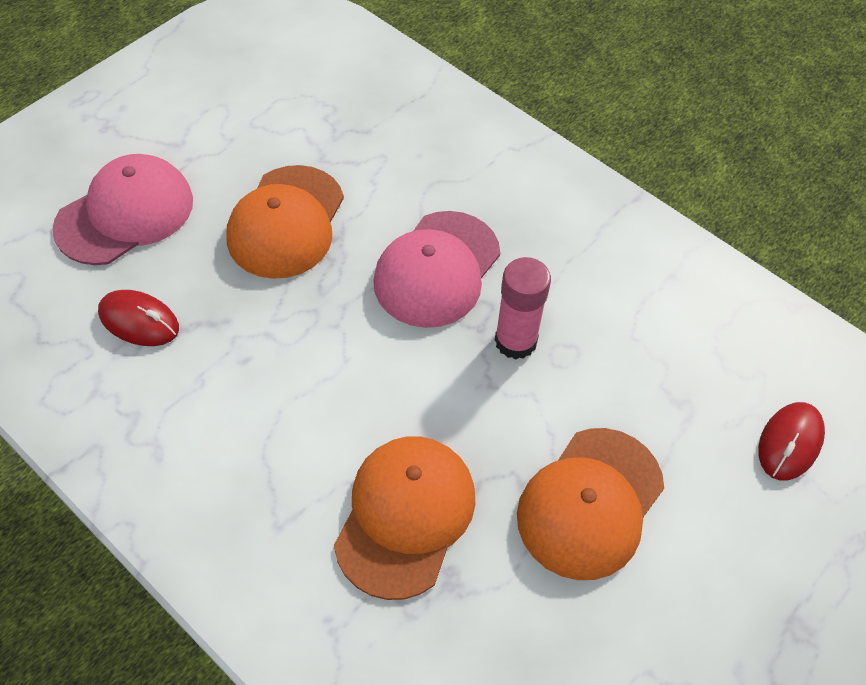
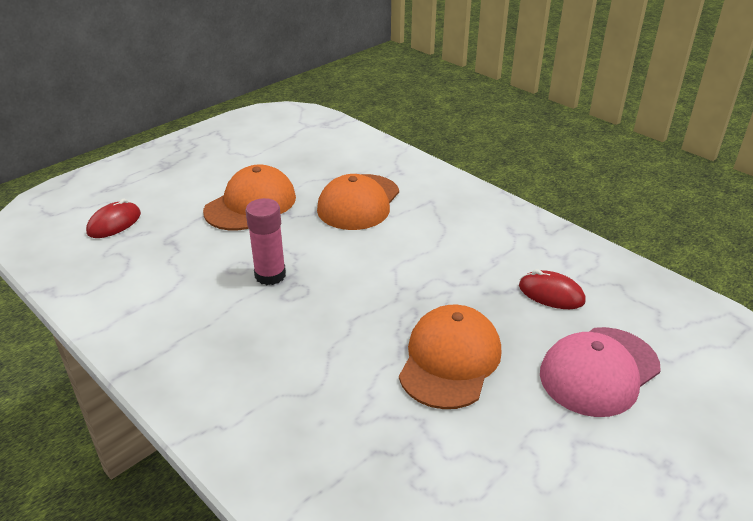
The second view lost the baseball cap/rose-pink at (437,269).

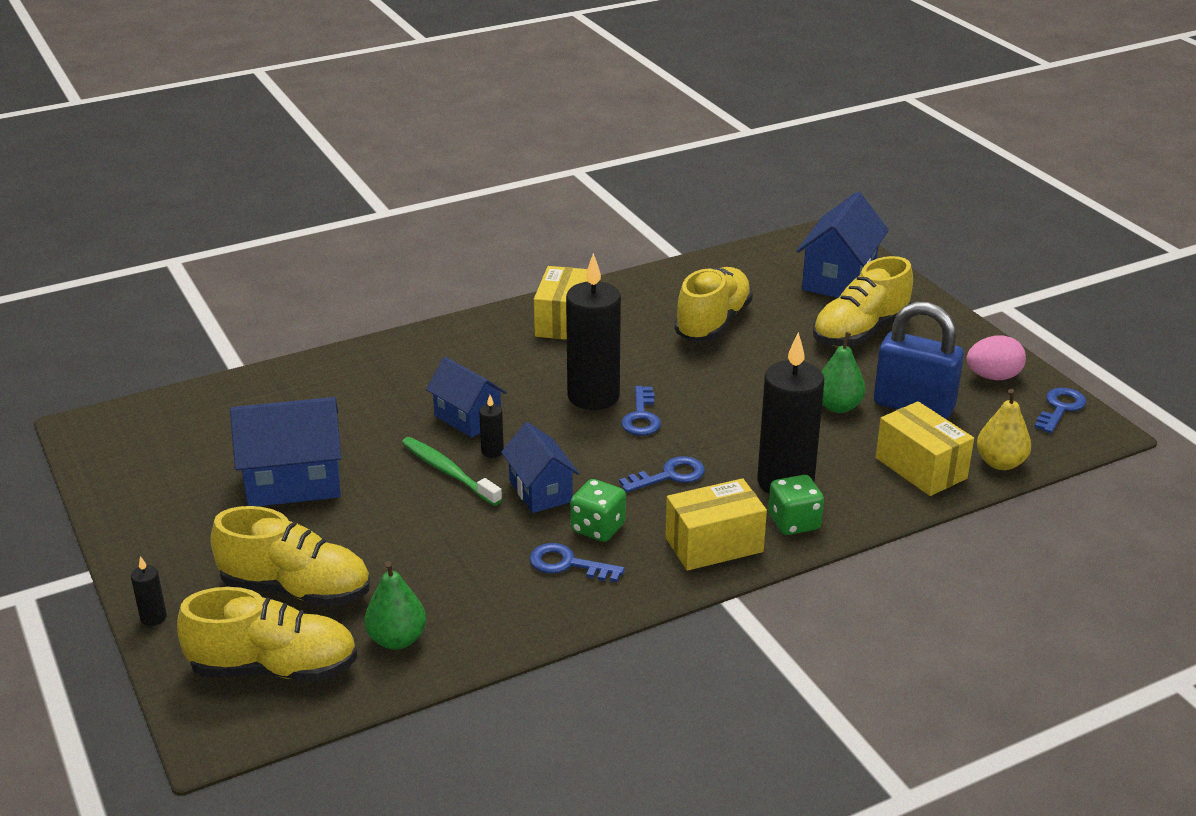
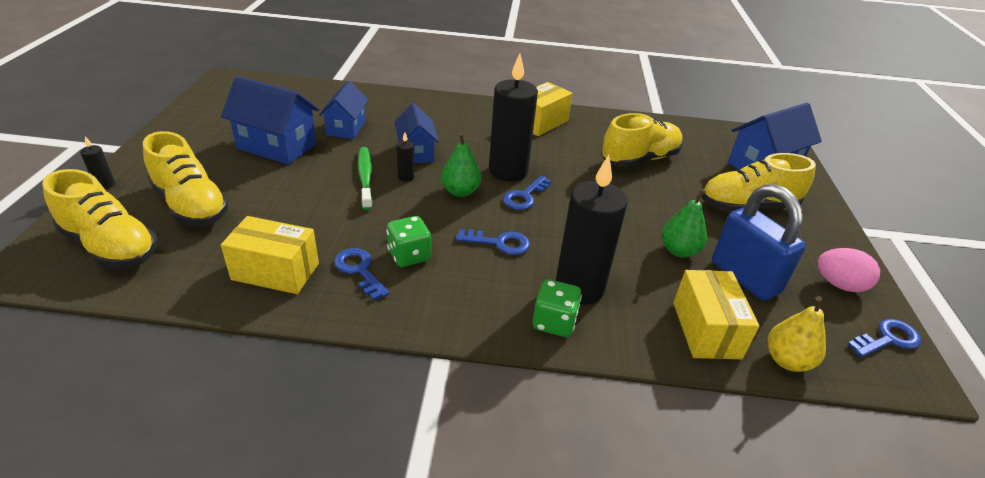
The cottage/cobalt ended up elsewhere, having gone from (540,491) to (346,128).
The parcel/bright yellow ended up elsewhere, having gone from (714,545) to (275,271).
The pear/emerald ended up elsewhere, having gone from (397,639) to (460,191).

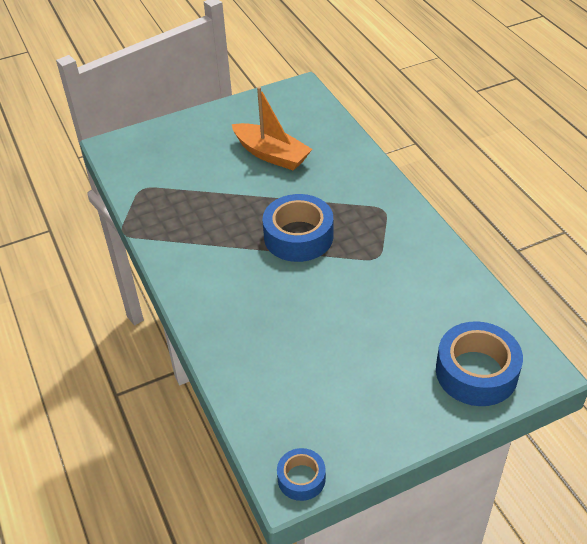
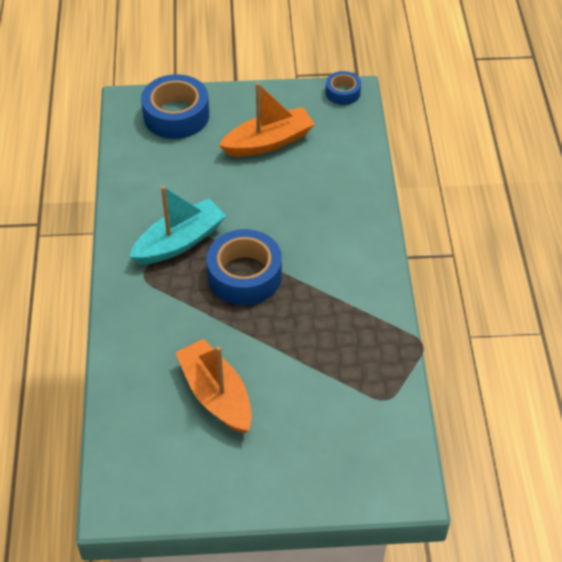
The second view gained the toy boat/orange-coloured at (268,142).
The second view gained the toy boat/turquoise at (179,242).

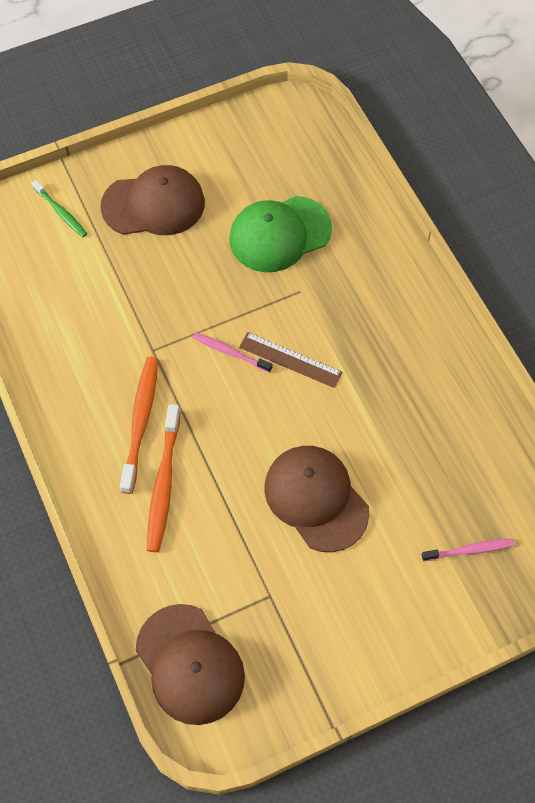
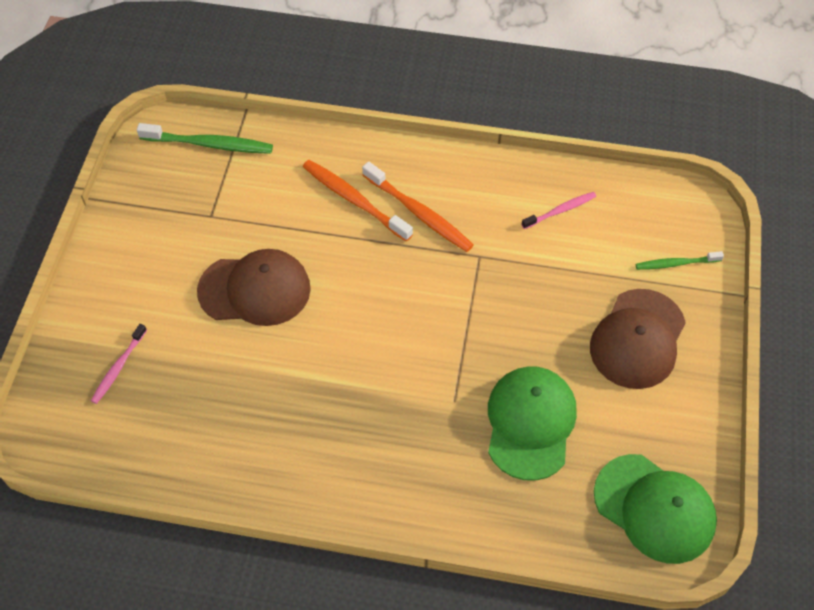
The second view lost the straightedge/russet at (290,359).
The dental brush/rose-pink ended up elsewhere, having gone from (230,352) to (560,211).
Where the baseball cap/russet stood at (190,664), the dental brush/emerald came to stand at (209,144).
The second view gained the baseball cap/emerald at (654,508).

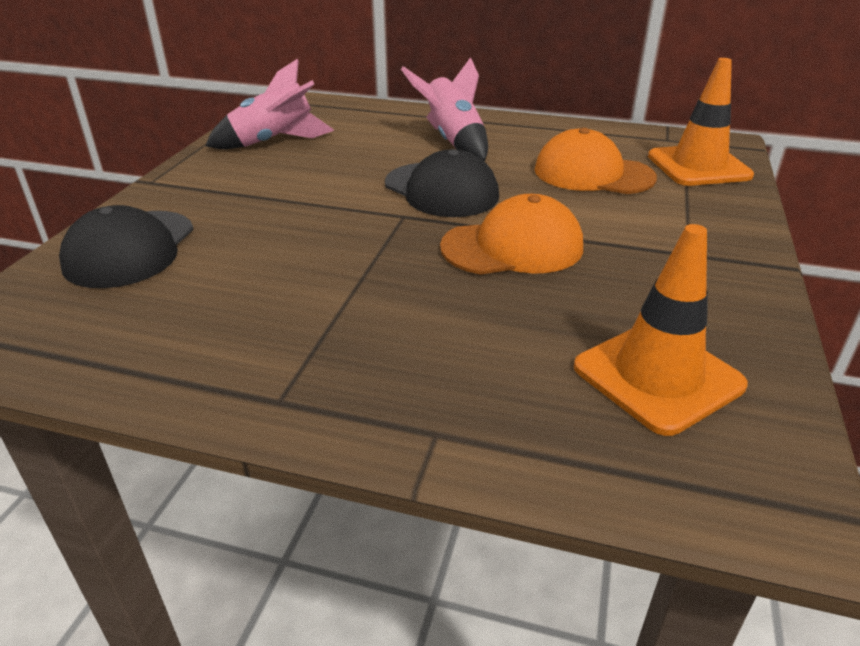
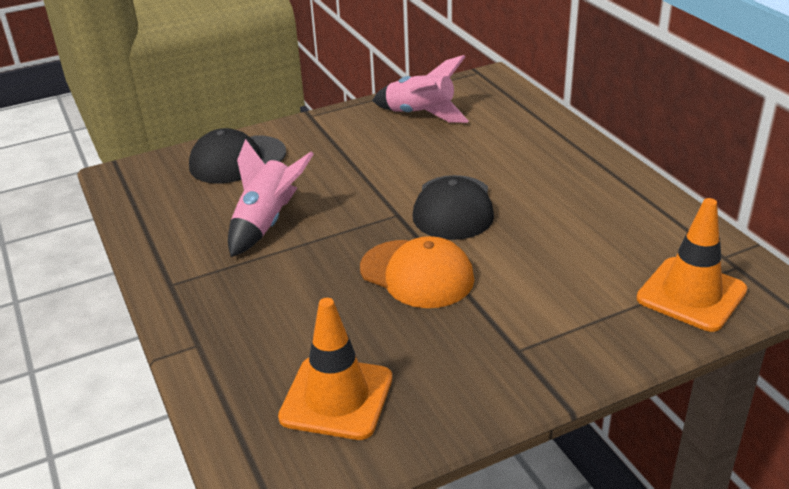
The rocket/rose-pink ended up elsewhere, having gone from (453,141) to (267,223).
The second view lost the baseball cap/orange-coloured at (593,174).

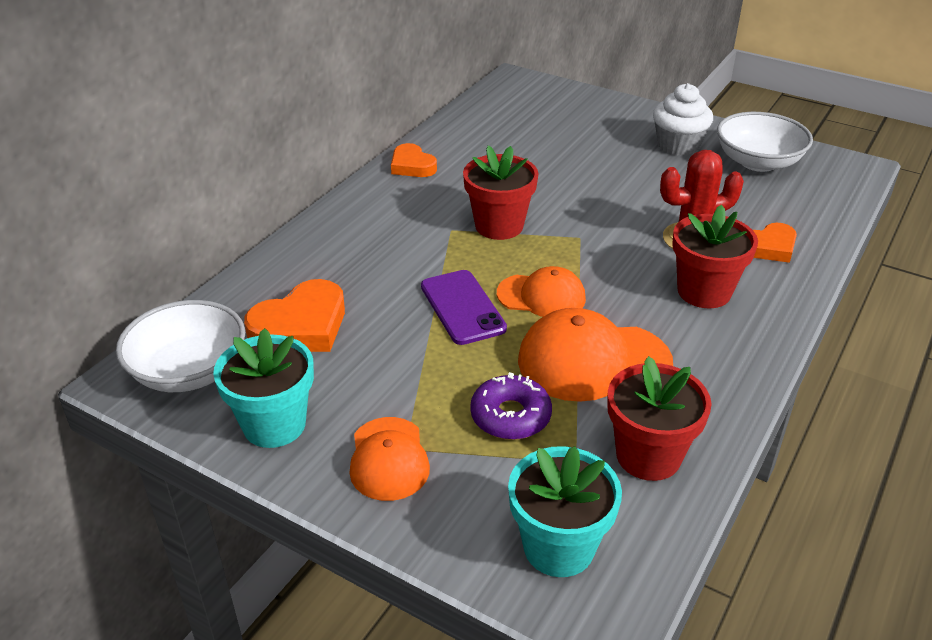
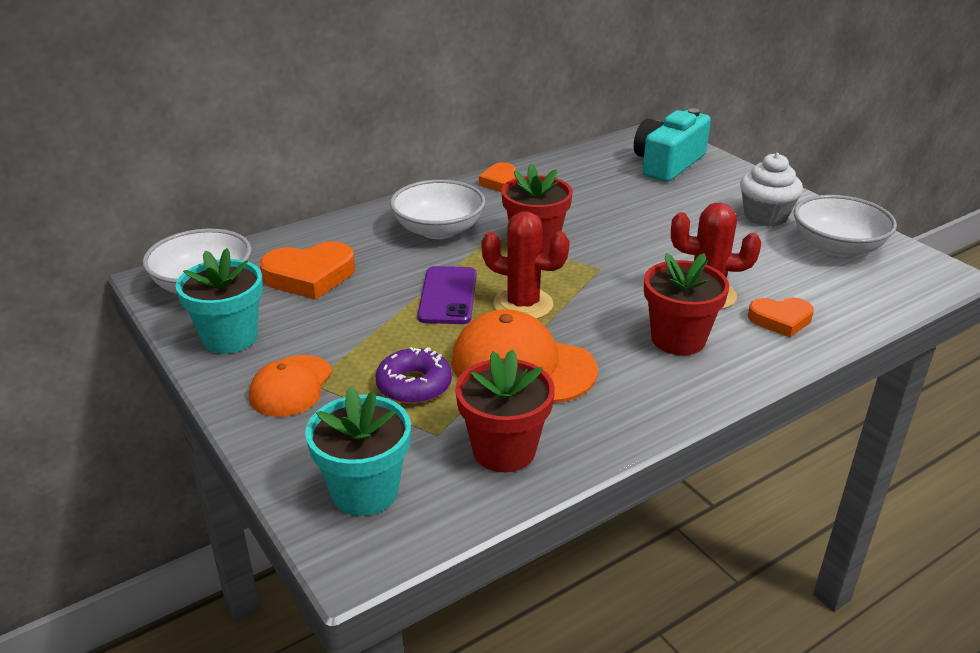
Where the baseball cap/orange-coloured stood at (541,296), the prickly plant/scarlet came to stand at (523,304).
The second view gained the camera/turquoise at (668,163).
The second view gained the deep dish/snow-white at (438,230).

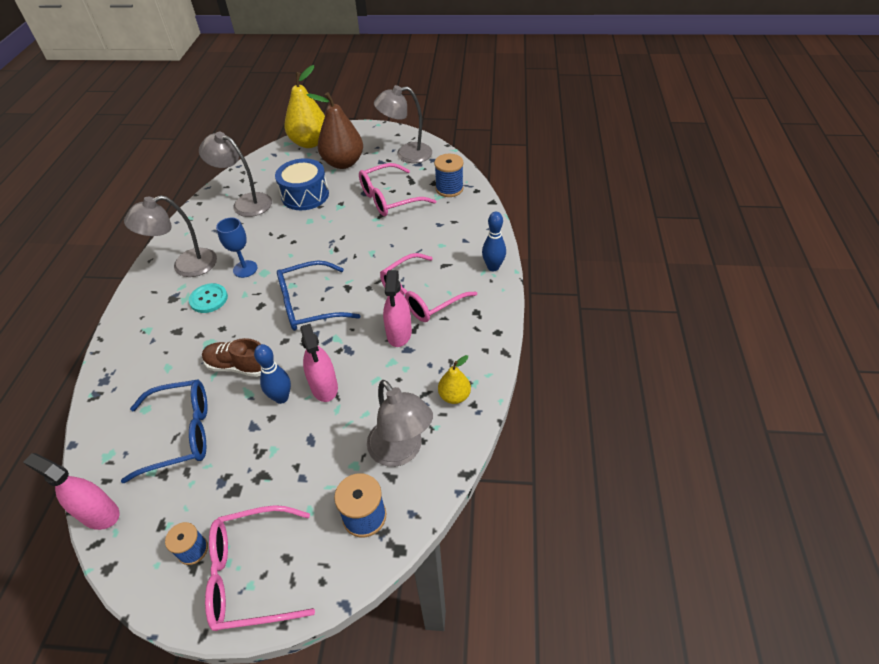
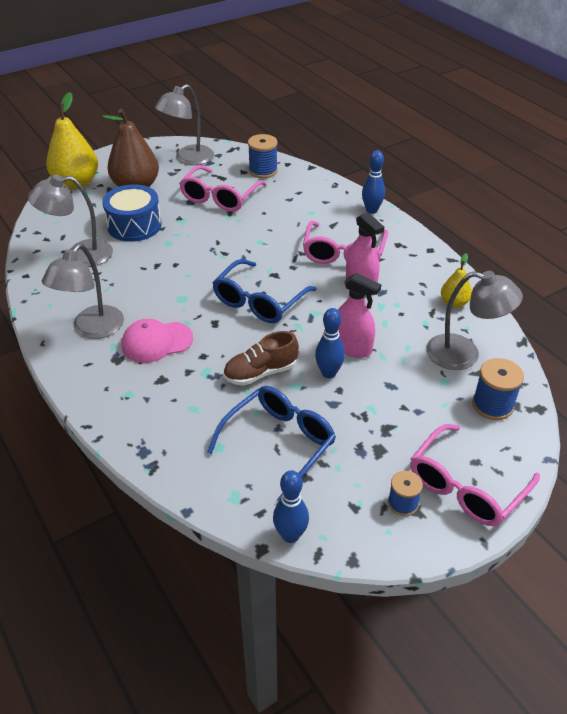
The second view lost the wine glass/cobalt at (245,269).
Where the sewing button/turquoise stood at (209,299), the baseball cap/rose-pink came to stand at (157,342).
Where the spray bottle/rose-pink stood at (99,514), the tenpin/cobalt came to stand at (290,535).

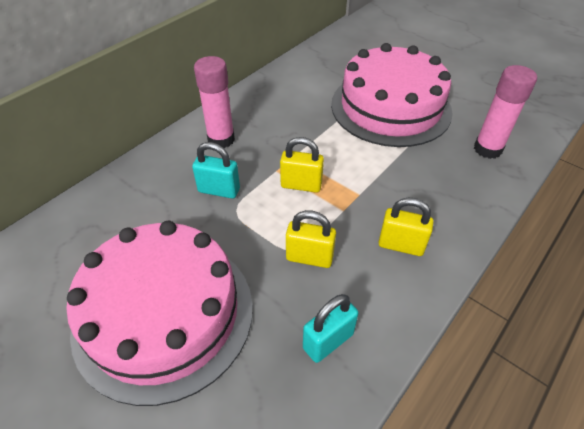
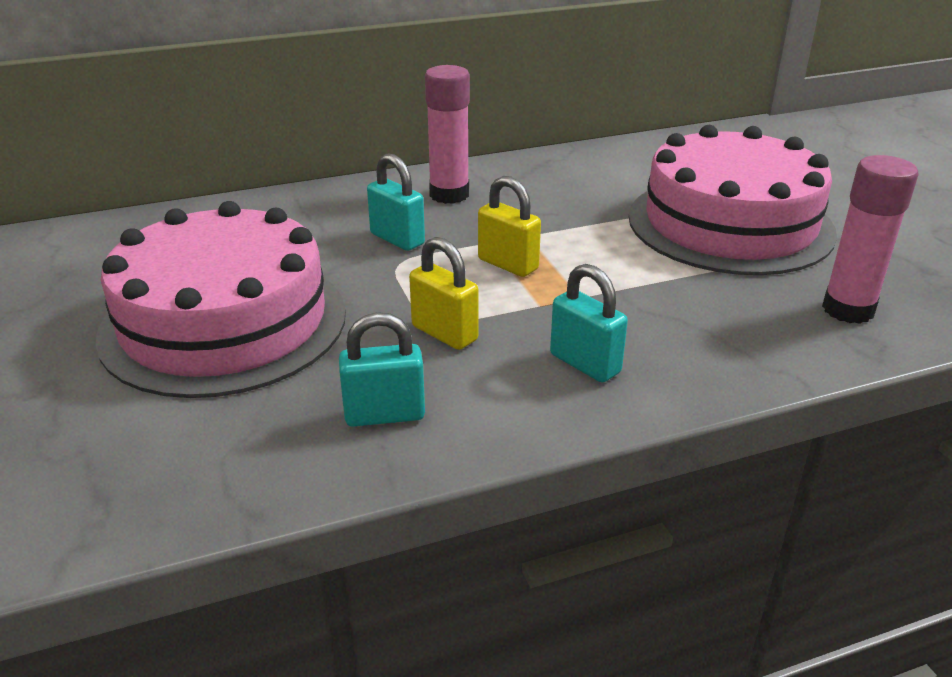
What was the padlock/bright yellow at (401,245) turned into the padlock/turquoise at (585,364).

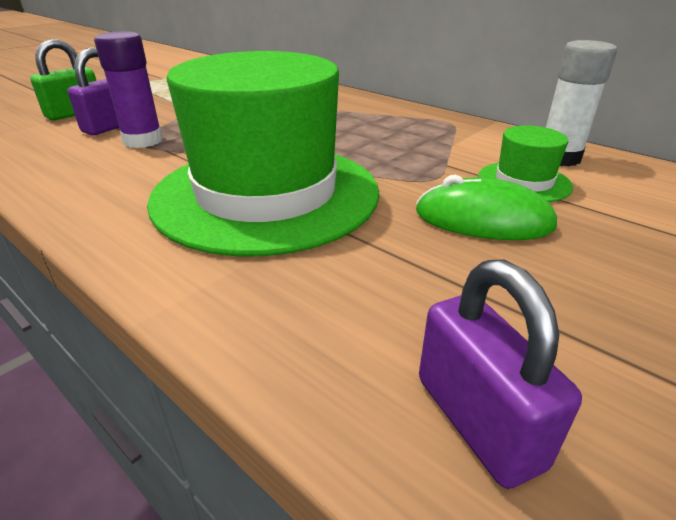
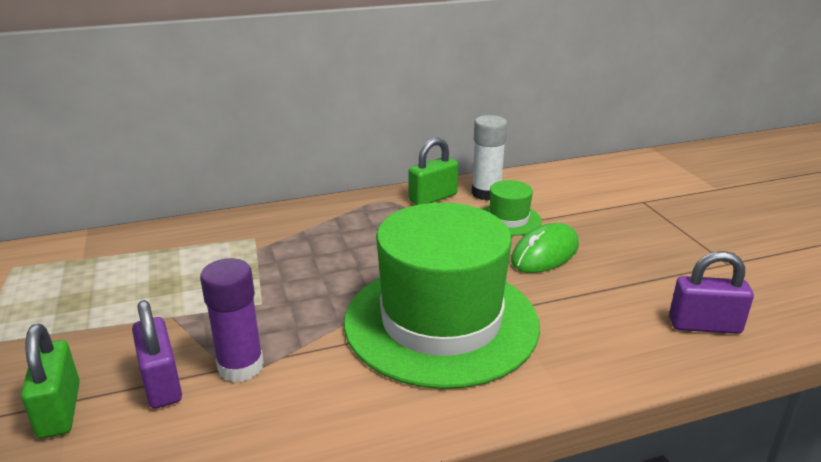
The second view gained the padlock/emerald at (433,198).

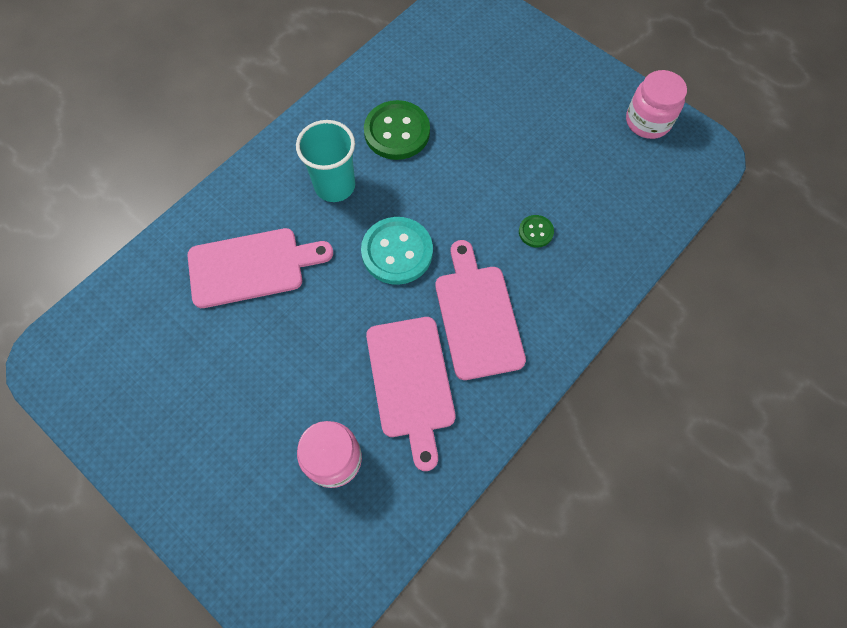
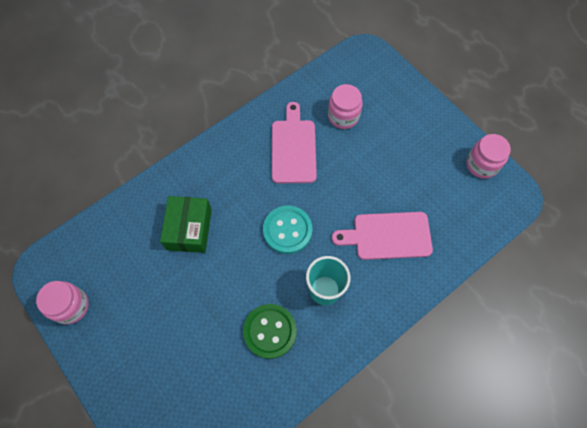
Where the sewing button/emerald stood at (536,232), the parcel/emerald came to stand at (189,229).
The second view lost the cutting board/rose-pink at (477,316).
The second view gained the jar/rose-pink at (481,164).

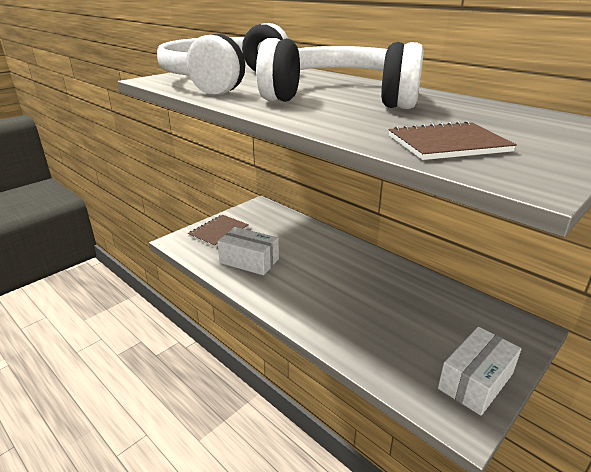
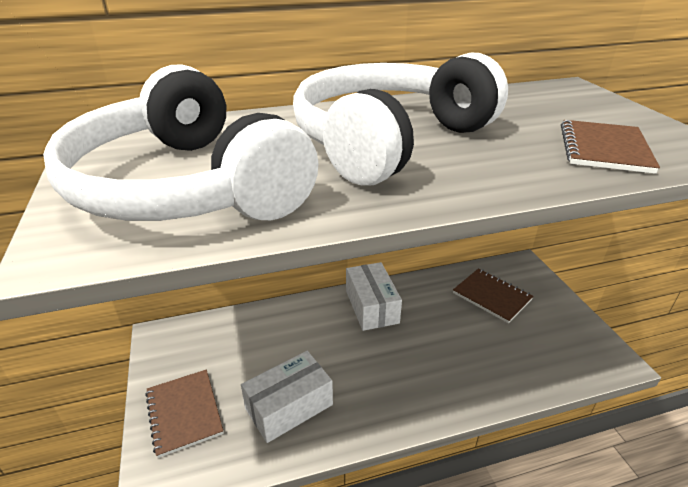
The parcel/snow-white ended up elsewhere, having gone from (475,381) to (371,306).
The second view gained the notepad/russet at (492,296).

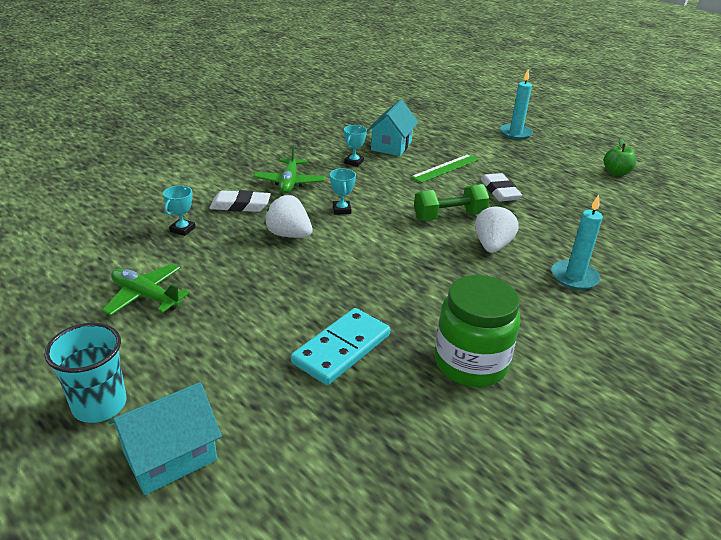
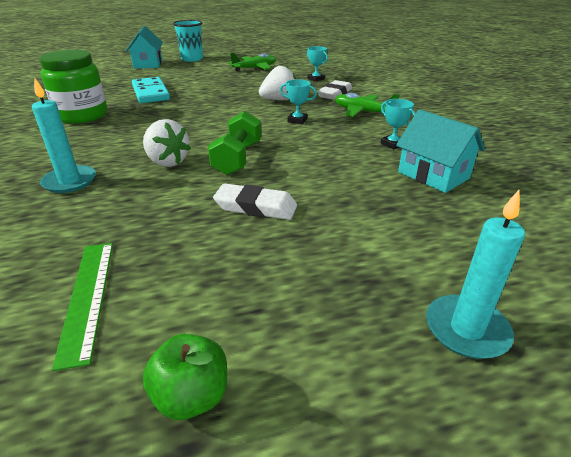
The straightedge/emerald ended up elsewhere, having gone from (445,168) to (87,297).

